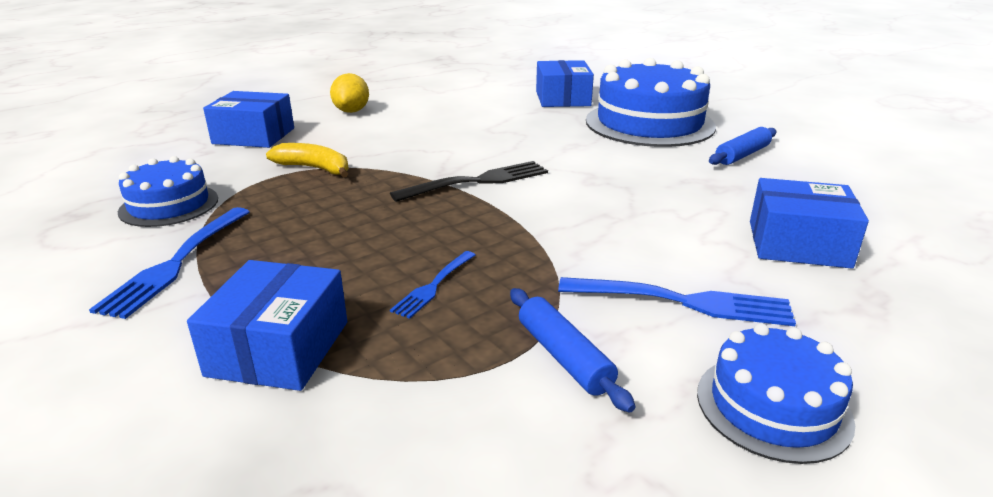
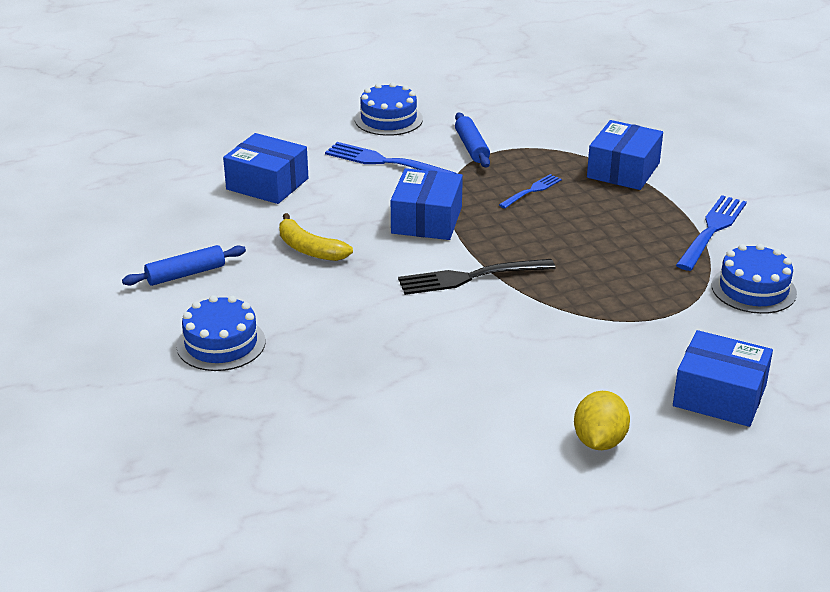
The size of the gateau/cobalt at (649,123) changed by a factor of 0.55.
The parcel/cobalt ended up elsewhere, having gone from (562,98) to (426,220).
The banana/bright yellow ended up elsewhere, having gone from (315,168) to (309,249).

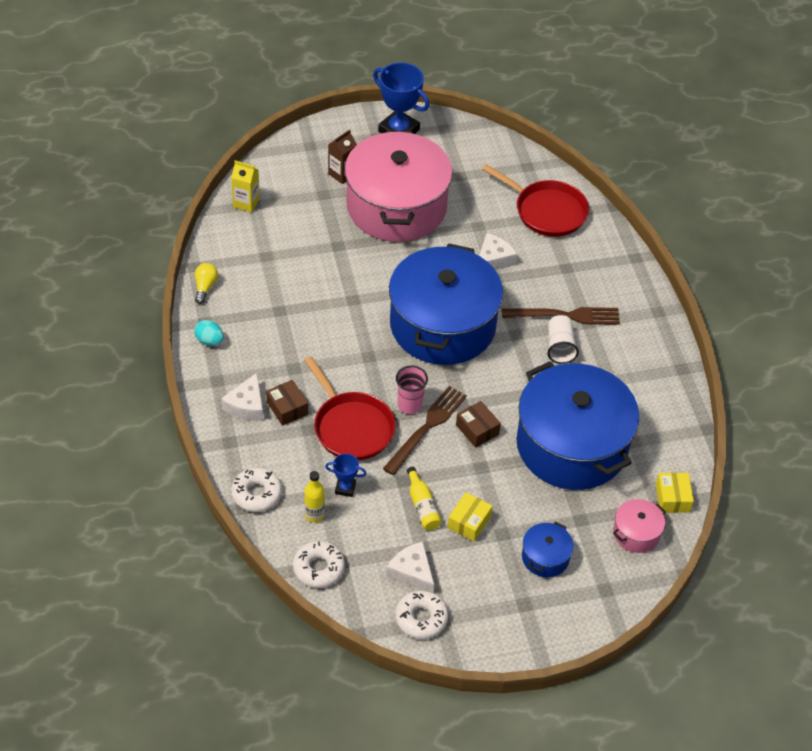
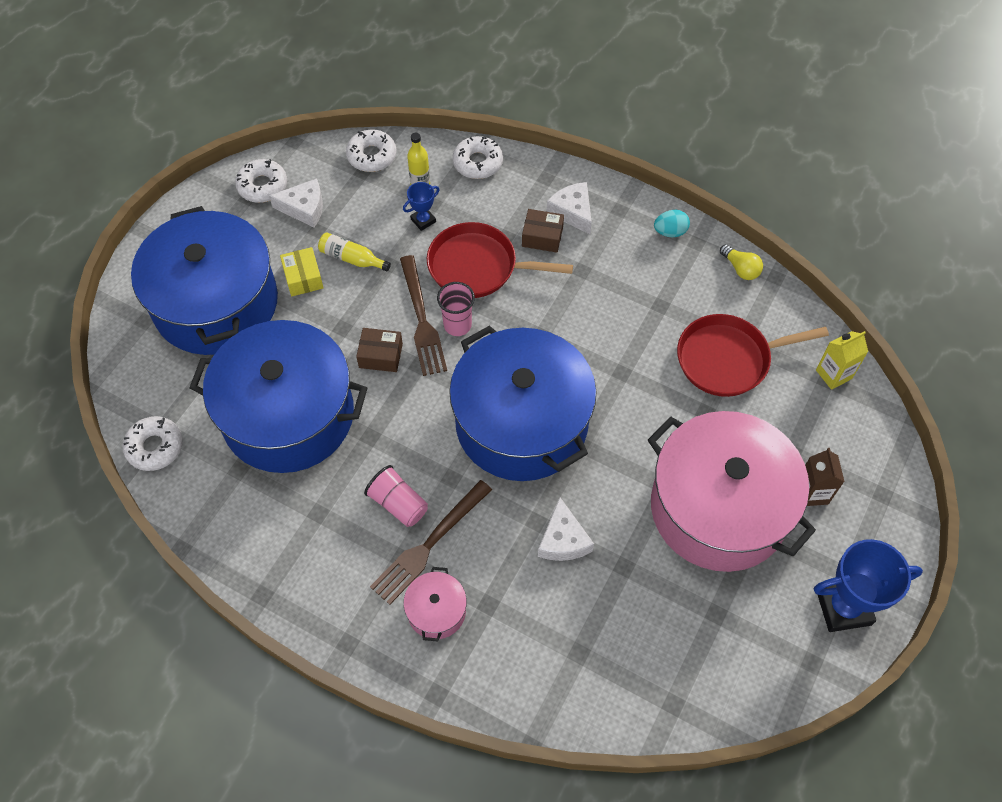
The frying pan/scarlet ended up elsewhere, having gone from (547,211) to (728,359).
What was the beaker/snow-white at (560,347) turned into the beaker/rose-pink at (398,503).
Where the parcel/bright yellow stood at (672,498), the doughnut/snow-white came to stand at (155,447).
The cooking pot/rose-pink ended up elsewhere, having gone from (636,533) to (436,611).
The size of the cooking pot/cobalt at (545,557) changed by a factor of 2.45.

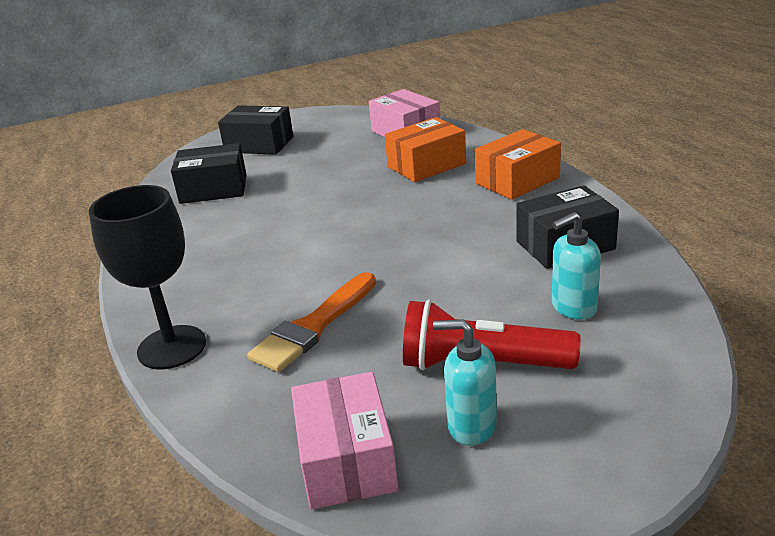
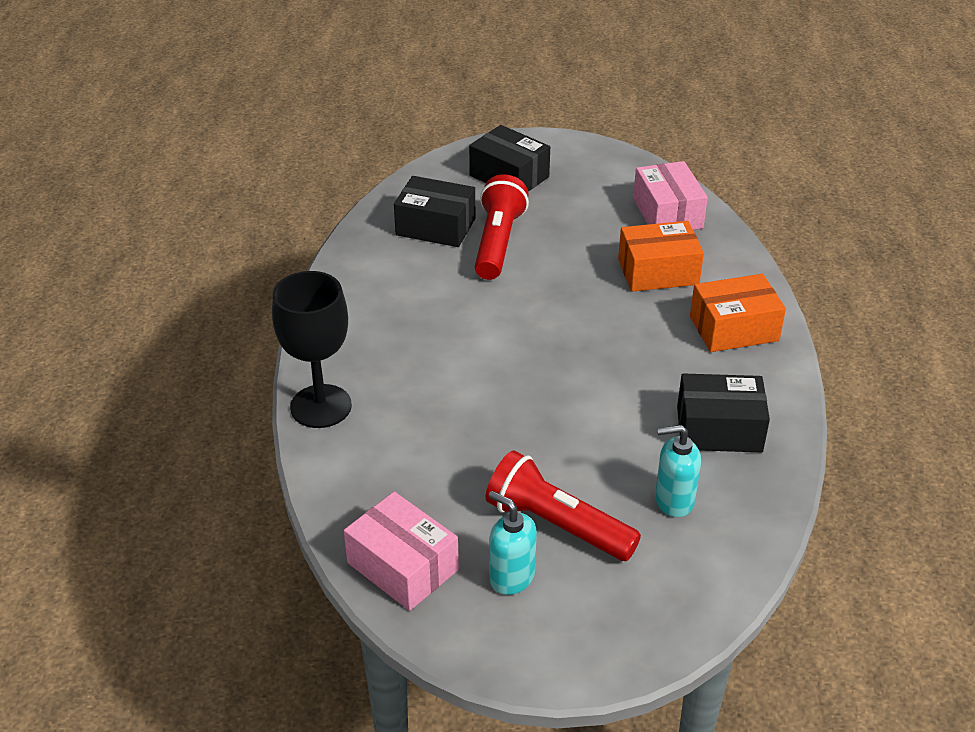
The second view lost the paint brush/orange-coloured at (313,326).
The parcel/rose-pink at (347,460) ended up facing another way, 60 degrees counterclockwise from before.
The second view gained the pocket torch/scarlet at (498,243).

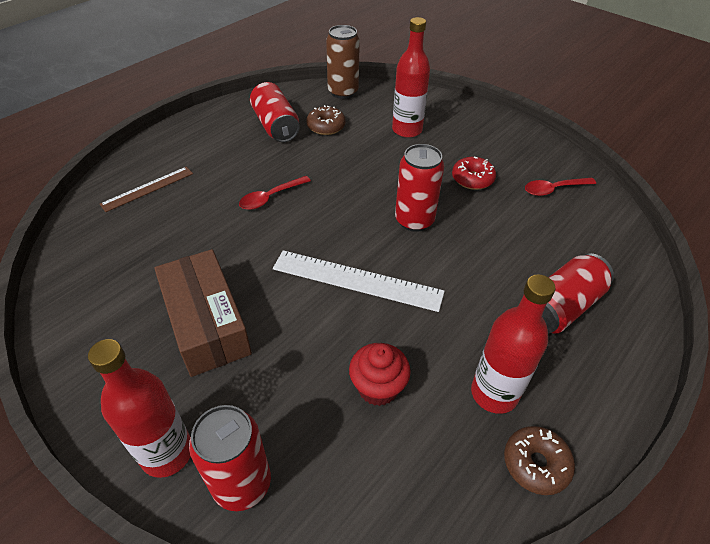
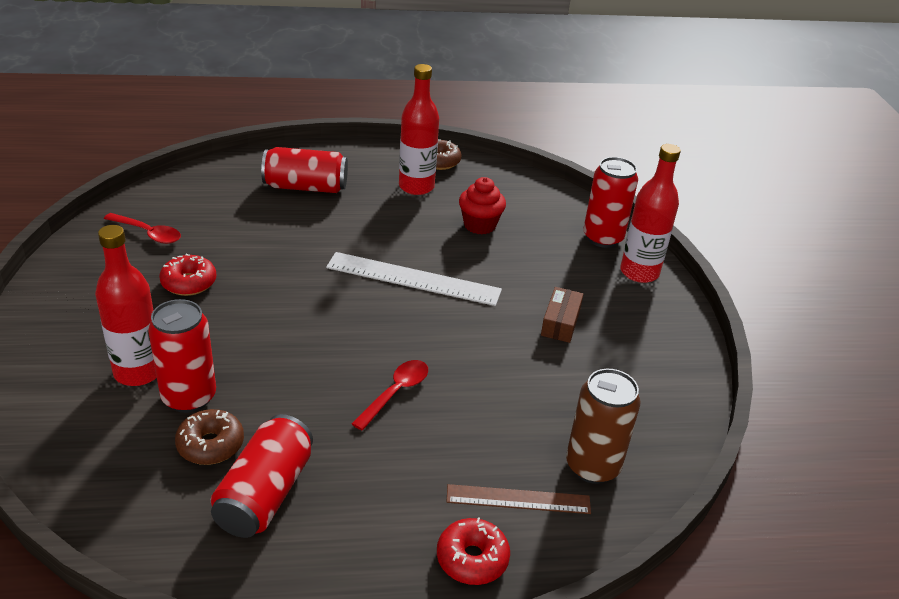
The soda can/russet ended up elsewhere, having gone from (343,92) to (592,466).
The soda can/scarlet ended up elsewhere, having gone from (414,220) to (189,397).
The tablespoon/scarlet at (270,197) ended up facing another way, 60 degrees counterclockwise from before.
The size of the parcel/russet at (206,323) changed by a factor of 0.51.
The straightedge/snow-white at (357,280) ended up facing another way, 45 degrees counterclockwise from before.
The second view gained the doughnut/scarlet at (472,559).

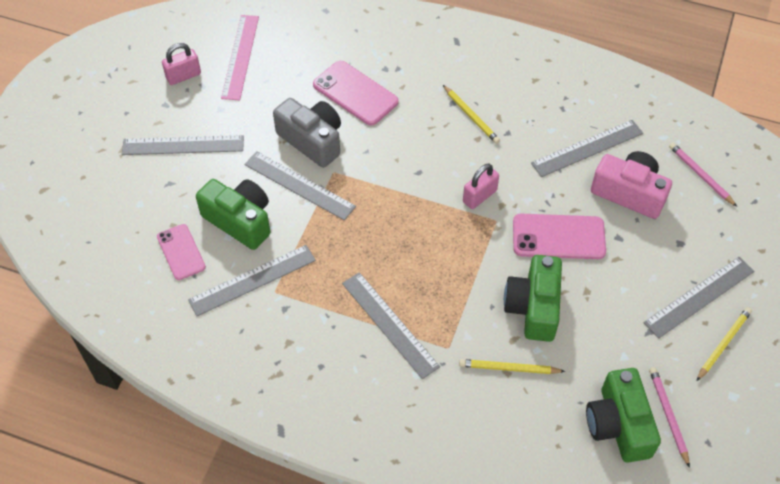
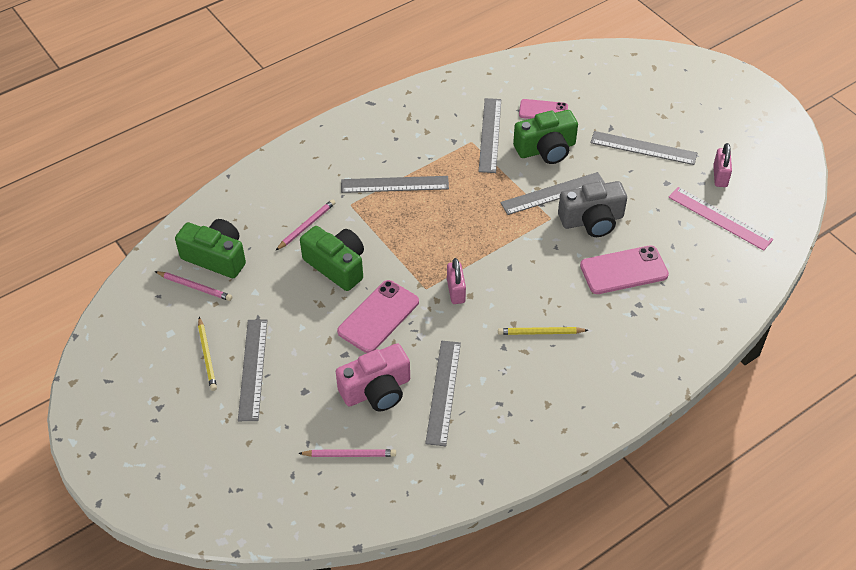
The straightedge/gray at (183,145) ended up facing another way, 75 degrees clockwise from before.
What was the lead pencil/bright yellow at (509,368) turned into the lead pencil/rose-pink at (306,226).

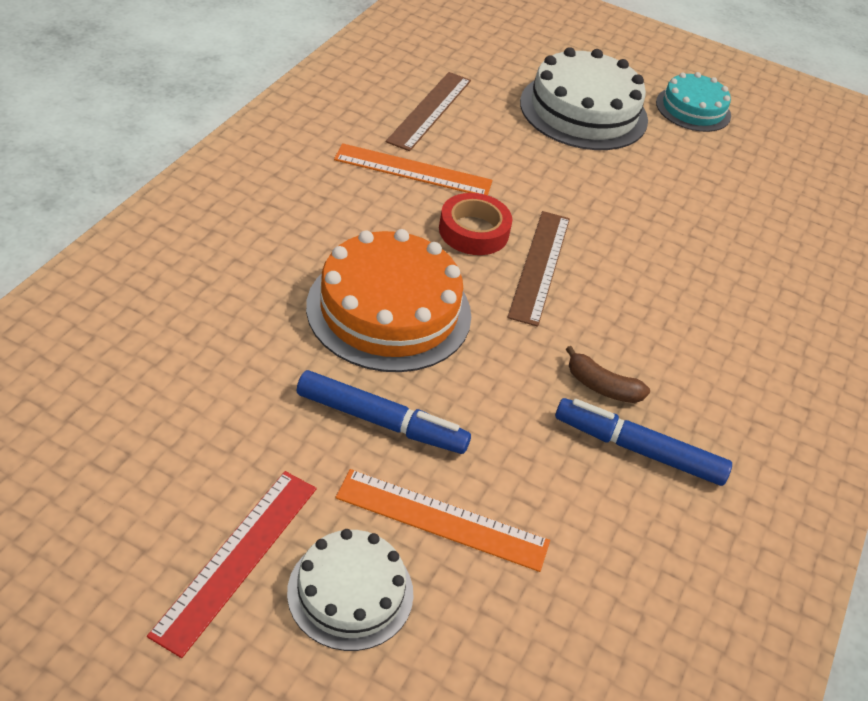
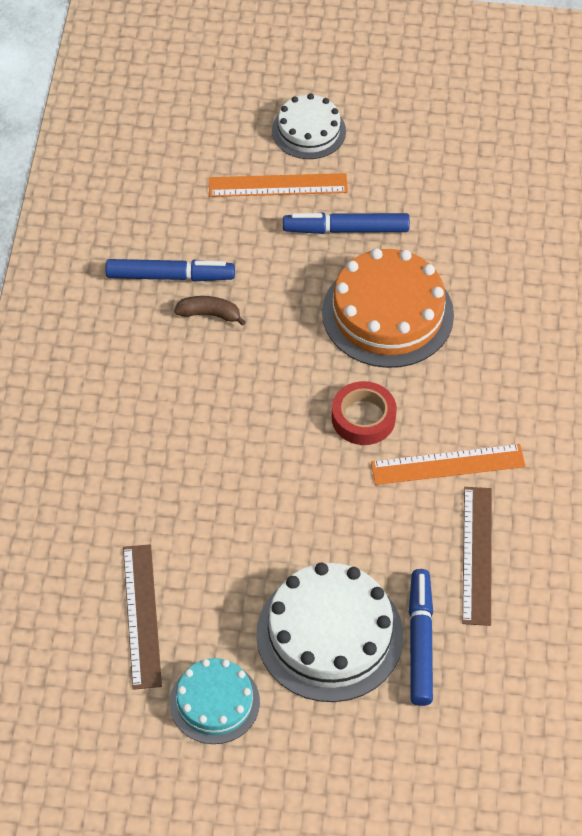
The straightedge/russet ended up elsewhere, having gone from (540,266) to (142,615).
The second view lost the straightedge/scarlet at (237,558).
The second view gained the marker pen/cobalt at (420,641).

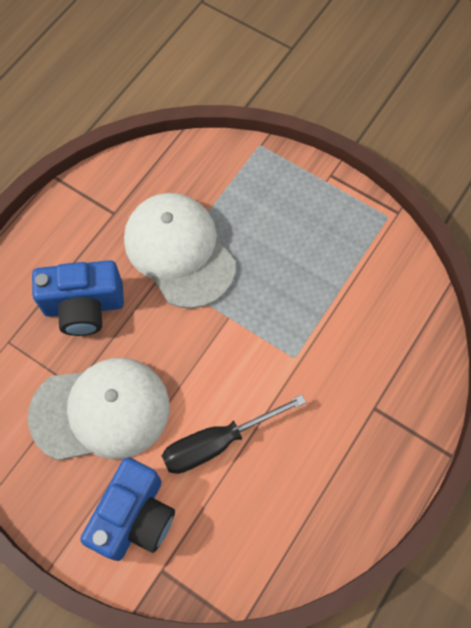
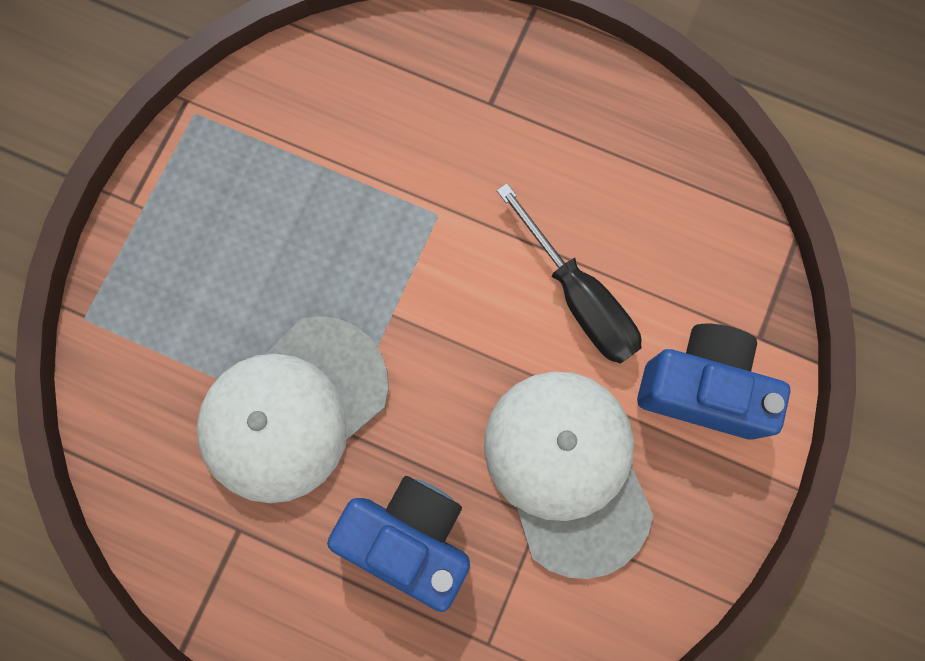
The camera/cobalt at (84,307) ended up facing another way, 45 degrees counterclockwise from before.

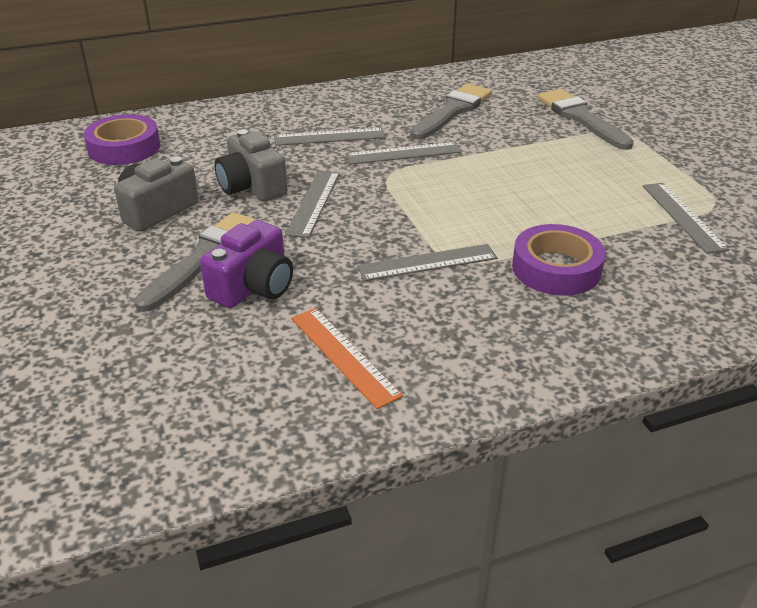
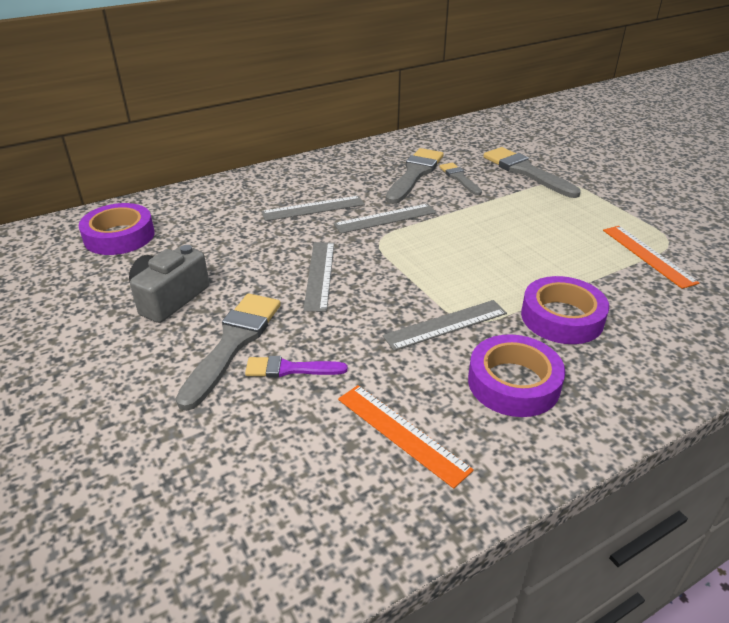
The second view lost the camera/gray at (252,186).
What was the straightedge/gray at (683,216) turned into the straightedge/orange-coloured at (648,255).
Where the camera/royal purple stood at (253,286), the paint brush/royal purple came to stand at (290,369).
The second view gained the paint brush/gray at (459,178).
The second view gained the roll of tape/royal purple at (513,383).

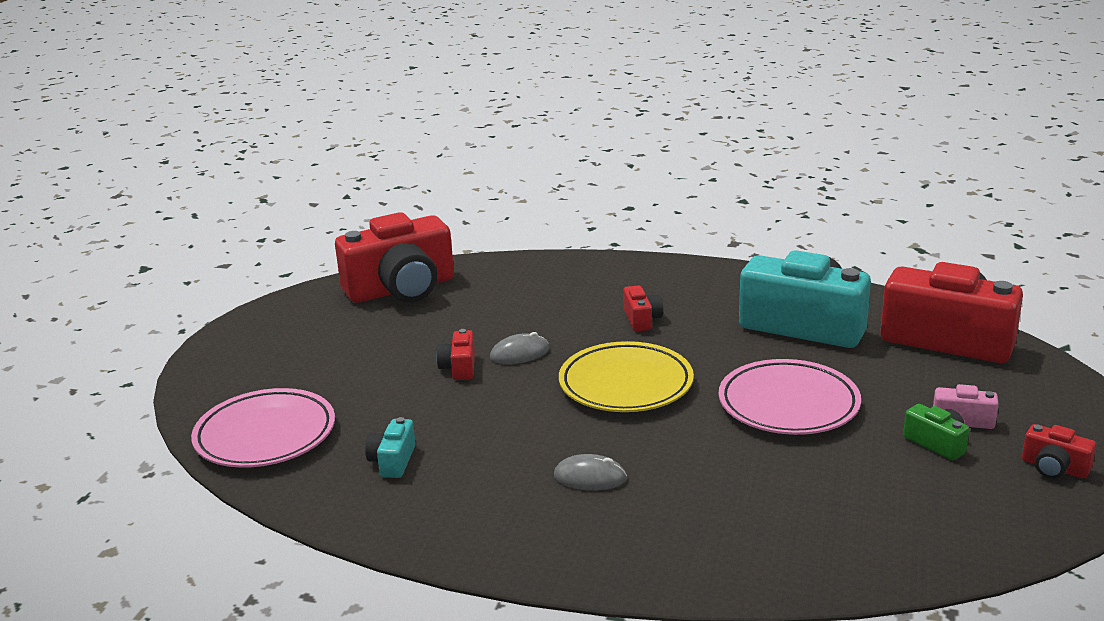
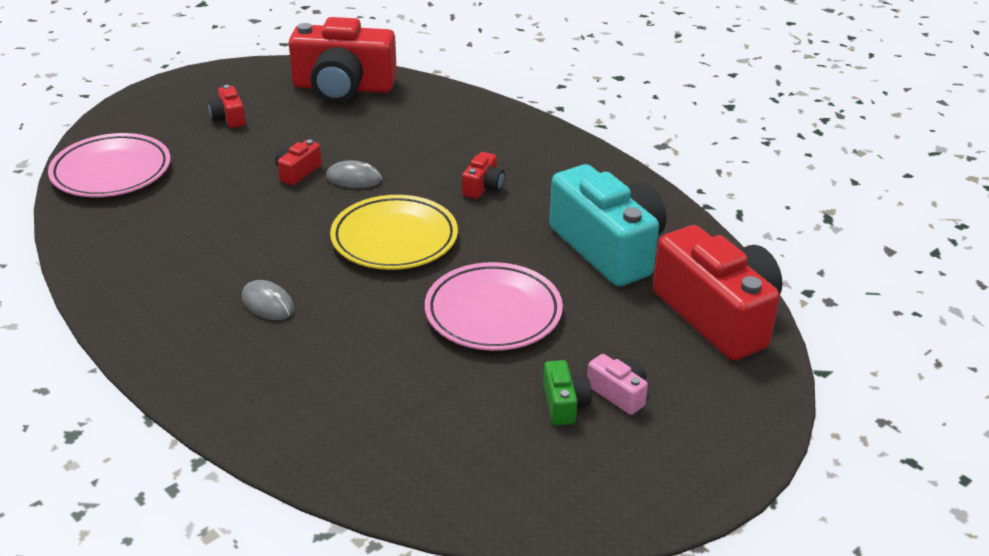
The second view lost the camera/turquoise at (393,461).
The camera/scarlet ended up elsewhere, having gone from (1054,468) to (229,118).

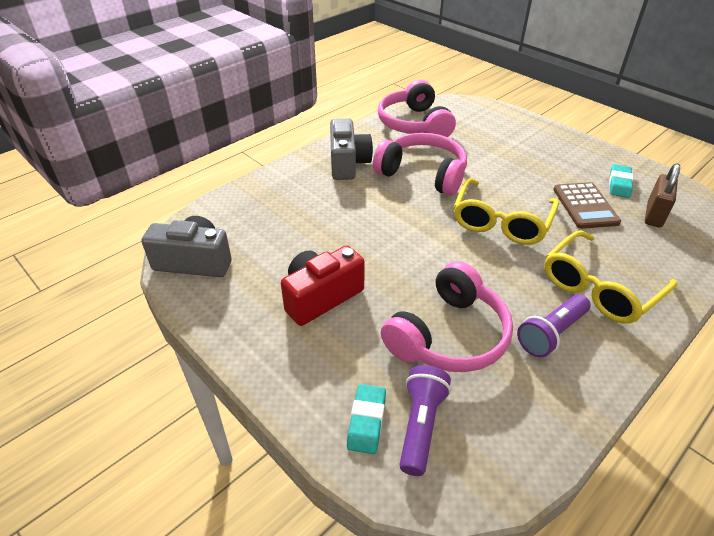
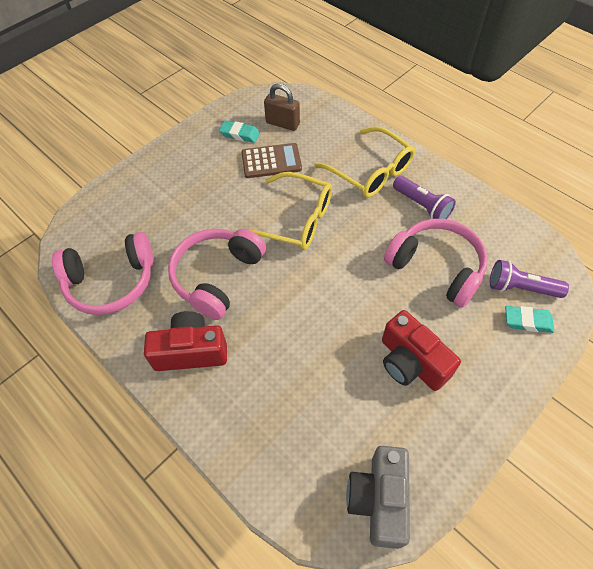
What was the camera/gray at (348,163) turned into the camera/scarlet at (191,351).

